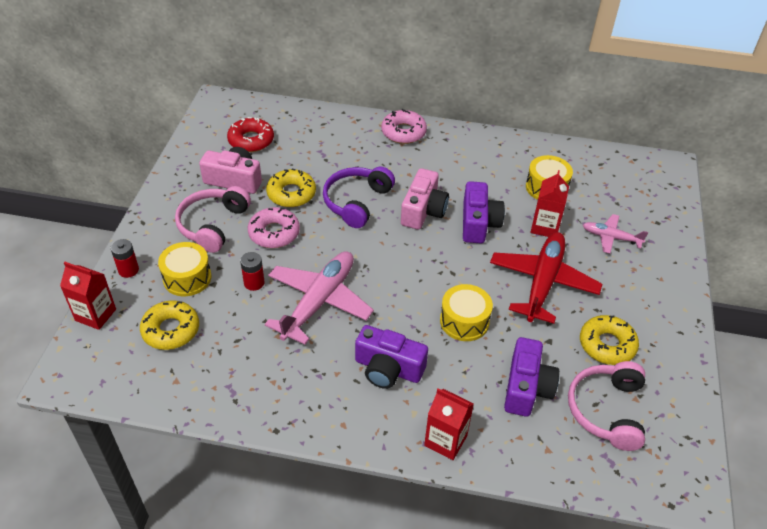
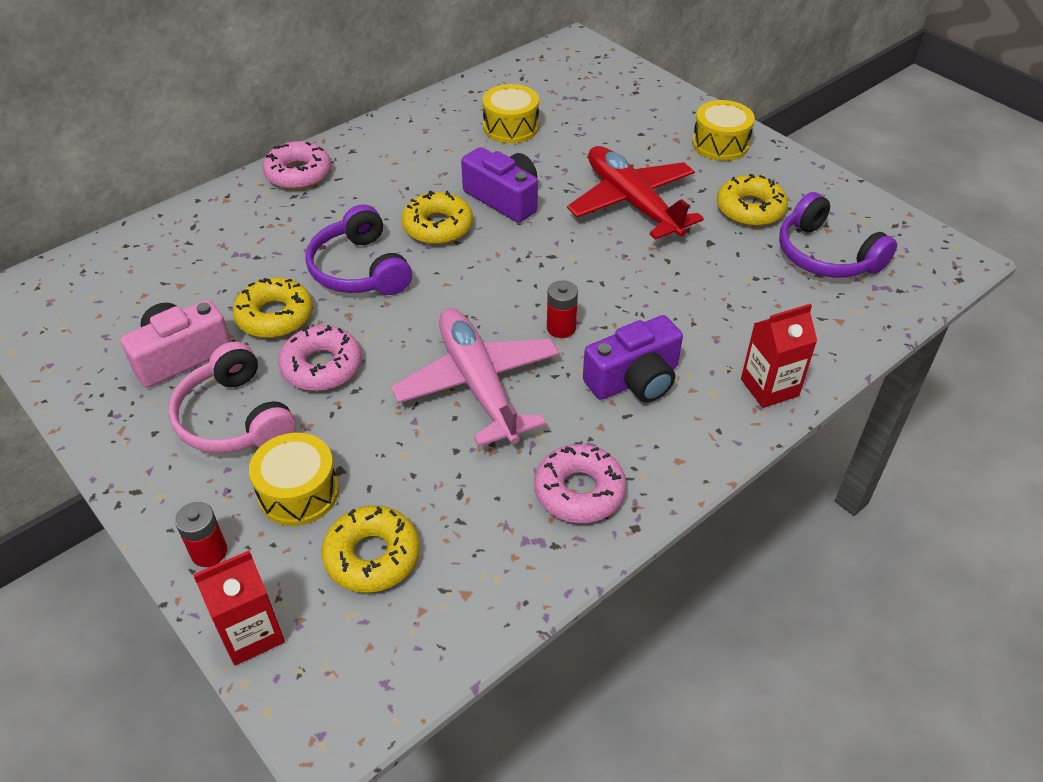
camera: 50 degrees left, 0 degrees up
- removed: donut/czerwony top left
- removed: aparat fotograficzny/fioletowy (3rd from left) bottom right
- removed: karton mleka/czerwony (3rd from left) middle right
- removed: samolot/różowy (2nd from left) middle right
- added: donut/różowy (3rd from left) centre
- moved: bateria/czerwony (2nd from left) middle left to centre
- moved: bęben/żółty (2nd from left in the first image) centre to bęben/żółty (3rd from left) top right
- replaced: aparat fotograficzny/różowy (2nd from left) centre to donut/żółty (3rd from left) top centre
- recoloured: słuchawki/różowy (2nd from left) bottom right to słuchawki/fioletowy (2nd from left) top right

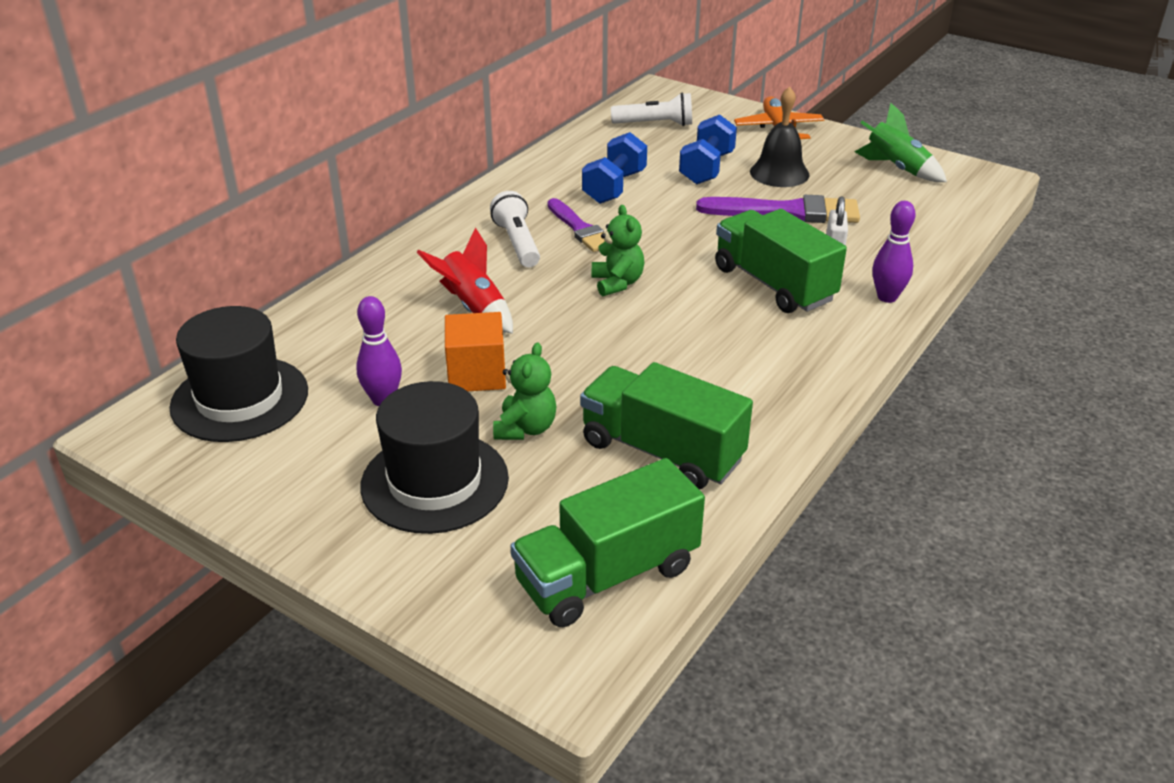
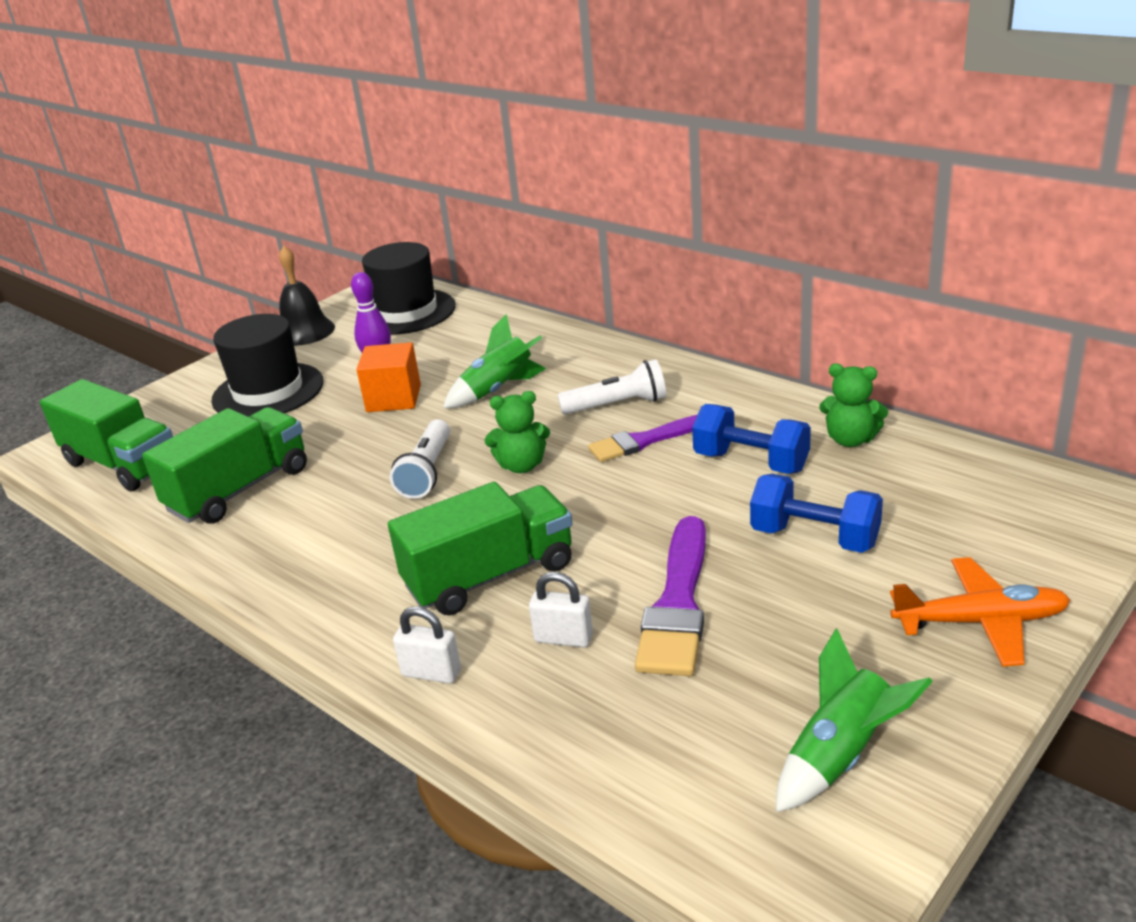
camera: 100 degrees right, 5 degrees down
- moved: miś/zielony (1st from left in the first image) centre to miś/zielony (2nd from left) middle right
- moved: latarka/biały (2nd from left in the first image) top centre to latarka/biały (1st from left) centre
- moved: dzwonek/czarny top centre to top left
- replaced: kręgiel/fioletowy (2nd from left) top right to kłódka/biały (1st from left) bottom centre
- recoloured: rakieta/czerwony centre to rakieta/zielony (1st from left) centre
- turned: ciężarówka/zielony (1st from left) bottom centre = middle left 150 degrees clockwise

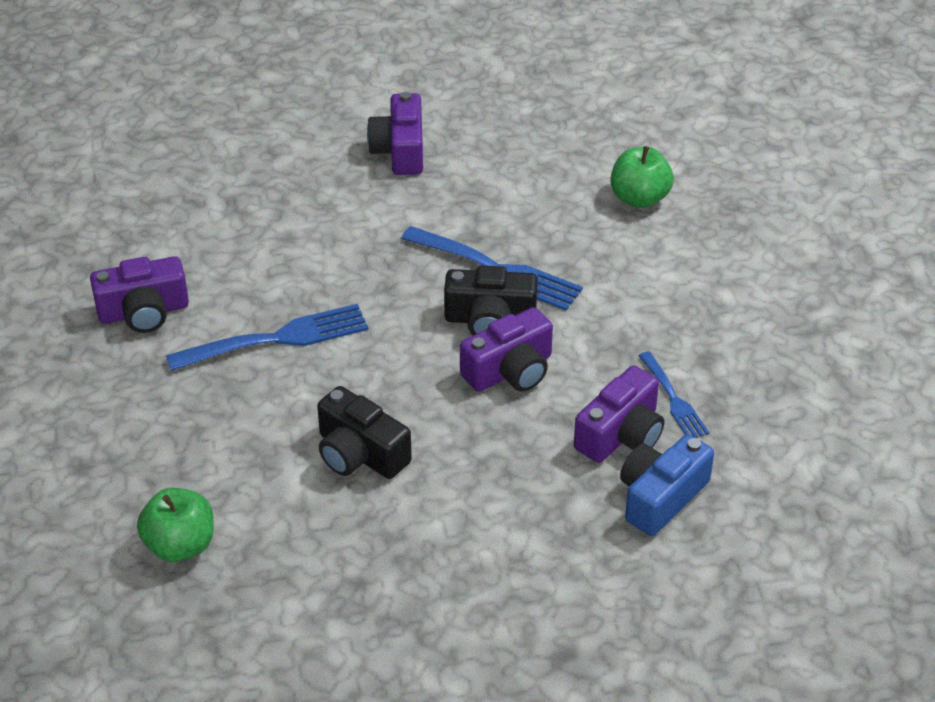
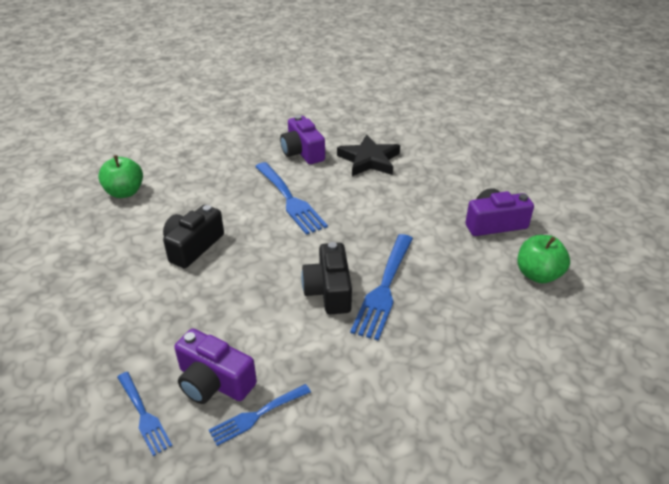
camera: 80 degrees right, 5 degrees down
- removed: aparat fotograficzny/fioletowy (3rd from left) centre
- added: gwiazda/czarny top centre
- moved: jabłko/zielony (2nd from left) top right to middle right
- replaced: aparat fotograficzny/niebieski bottom right to widelec/niebieski (1st from left) bottom left

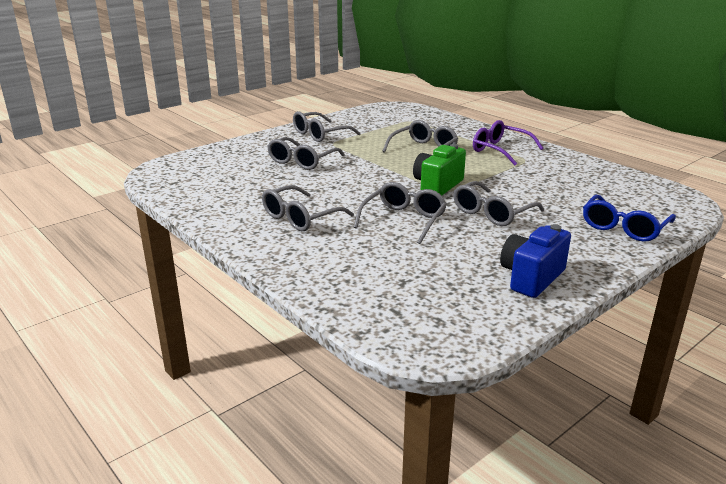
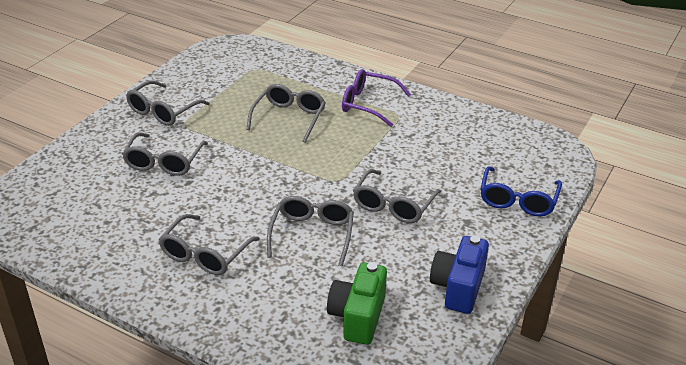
camera: 20 degrees left, 10 degrees up
- moved: aparat fotograficzny/zielony centre to bottom centre

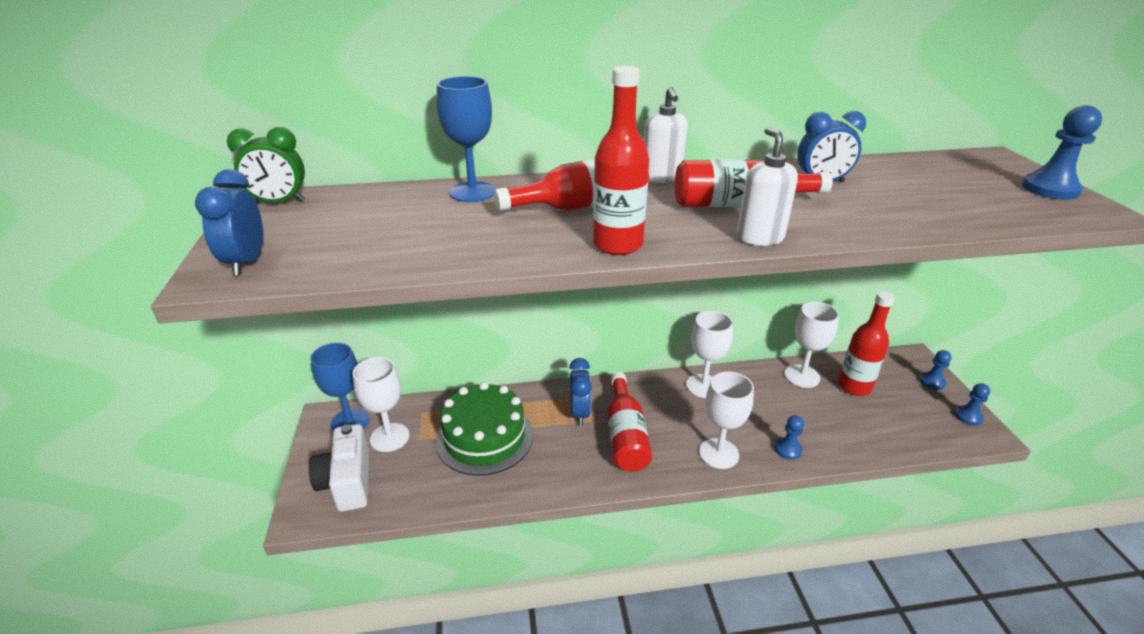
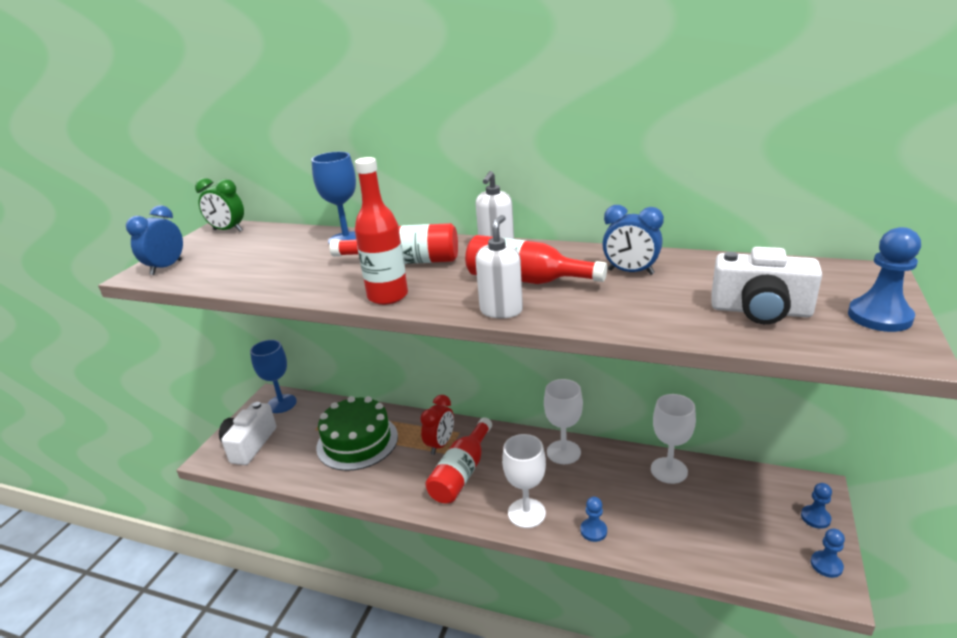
camera: 30 degrees right, 5 degrees down
- removed: kielich/biały (1st from left) middle left
- removed: butelka/czerwony (5th from left) middle right
- added: aparat fotograficzny/biały (2nd from left) middle right
- recoloured: budzik/niebieski (2nd from left) centre to budzik/czerwony centre

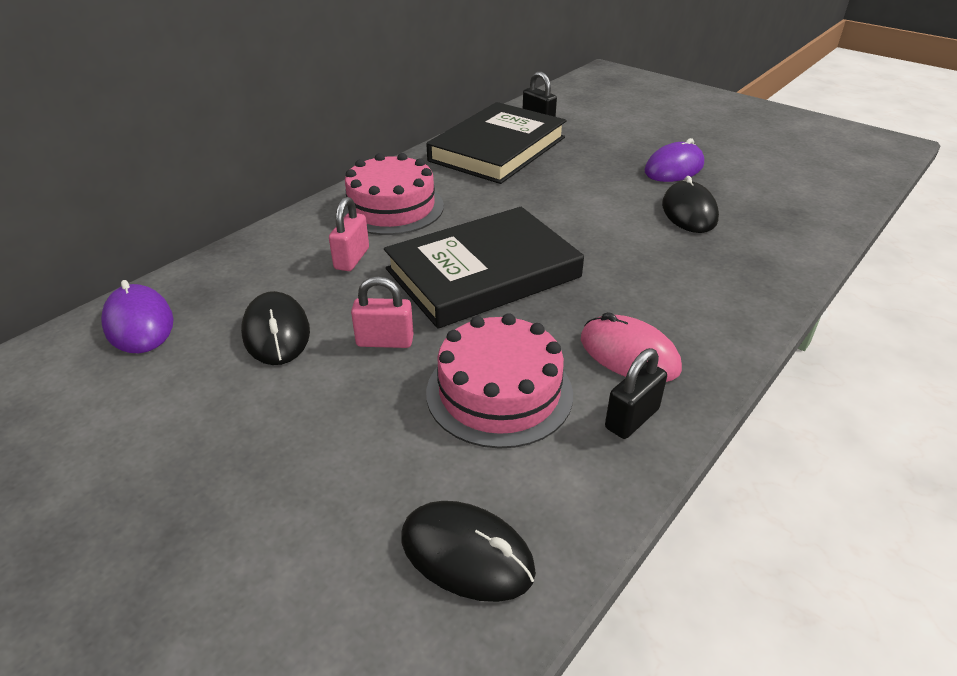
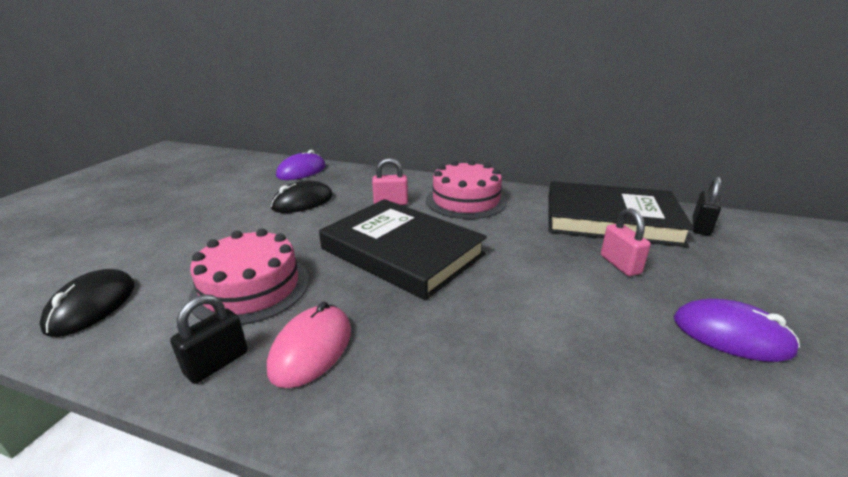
camera: 70 degrees right, 10 degrees down
- removed: myszka/czarny (3rd from left) top right
- moved: kłódka/różowy (2nd from left) centre to middle right
- turned: kłódka/czarny (2nd from left in the first image) centre = bottom left 75 degrees counterclockwise

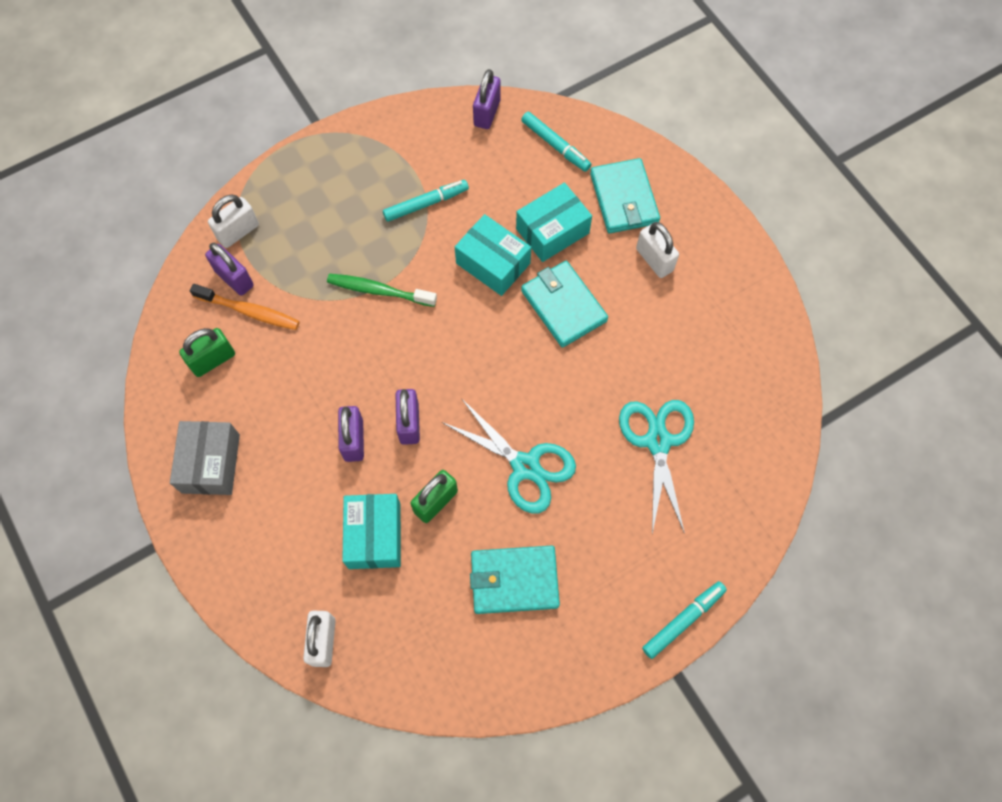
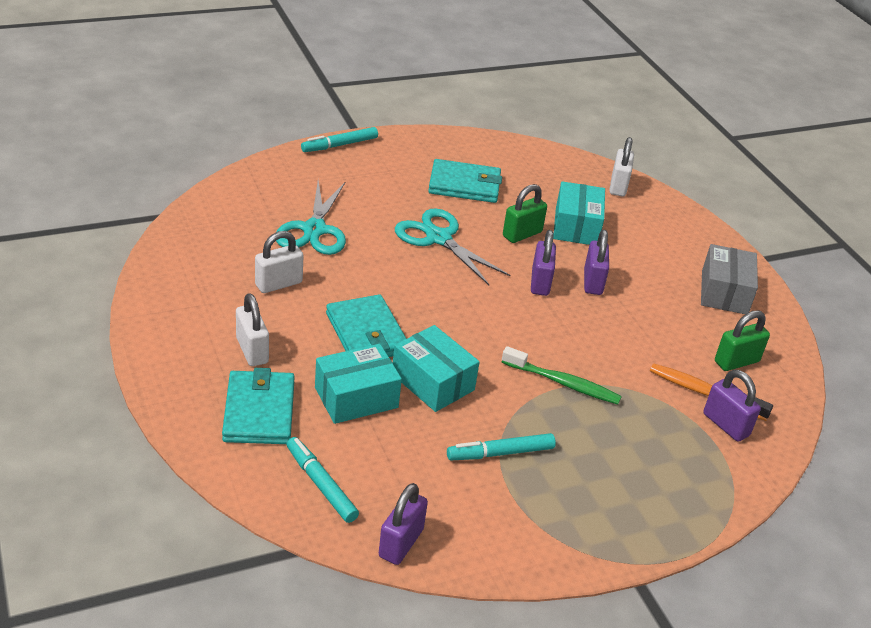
camera: 175 degrees left, 30 degrees down
- moved: kłódka/biały (1st from left in the first image) top left to kłódka/biały (2nd from left) middle left

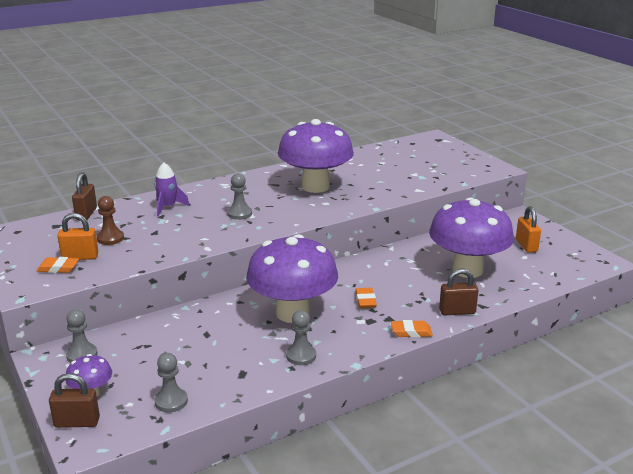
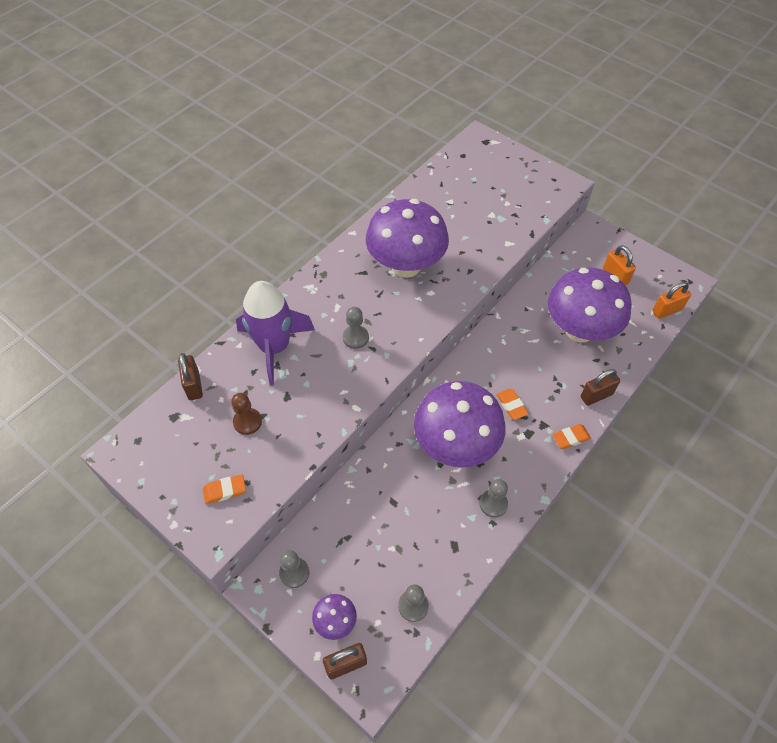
camera: 20 degrees left, 30 degrees up
- moved: kłódka/pomarańczowy (1st from left in the first image) middle left to kłódka/pomarańczowy (2nd from left) middle right
- resized: rakieta/fioletowy middle left = centre x1.92

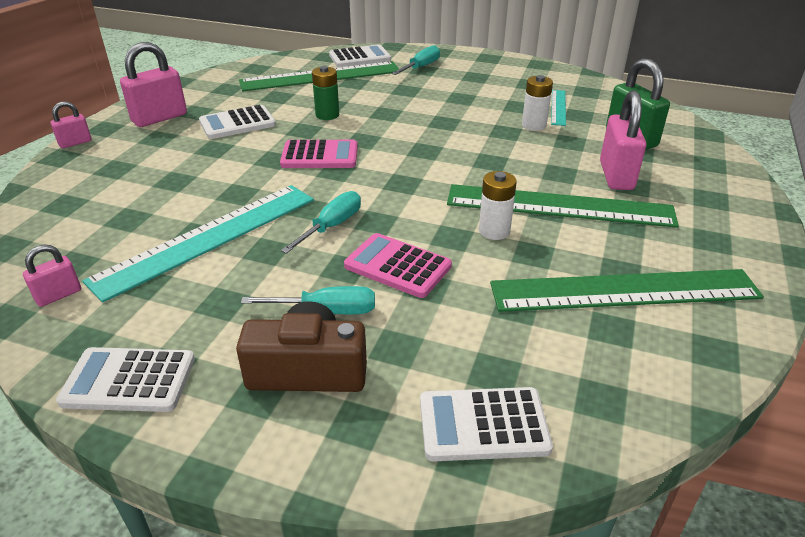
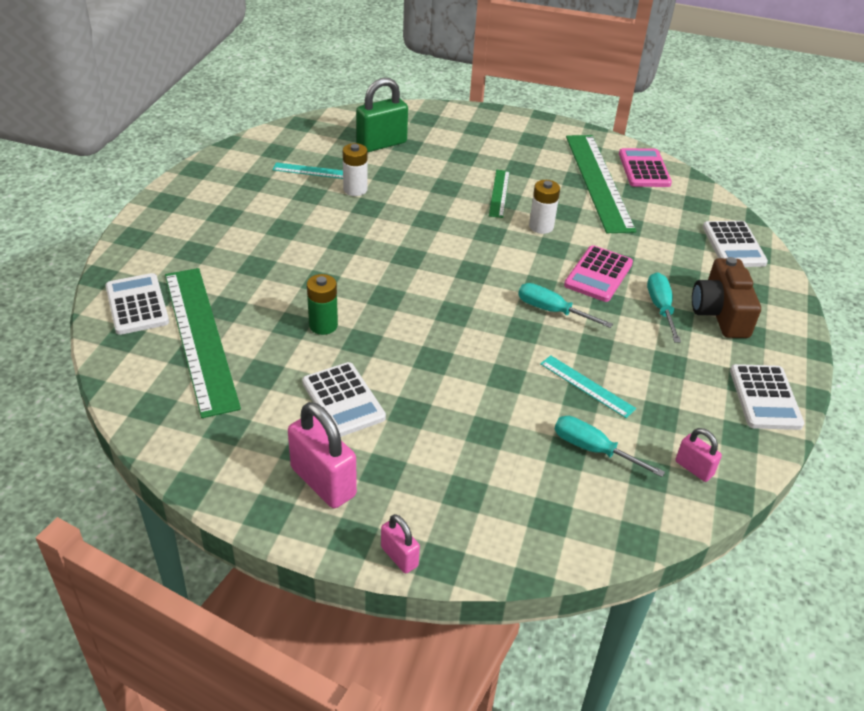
camera: 95 degrees left, 5 degrees up
- removed: kłódka/różowy (4th from left) top right
- moved: kalkulator/różowy (1st from left in the first image) top centre to kalkulator/różowy (2nd from left) top right
- moved: śrubokręt/turkusowy (3rd from left in the first image) top centre to śrubokręt/turkusowy (2nd from left) middle right
- resized: linijka/turkusowy (1st from left in the first image) middle left = middle right x0.47
- resized: linijka/zielony (2nd from left) middle right = top centre x0.47

